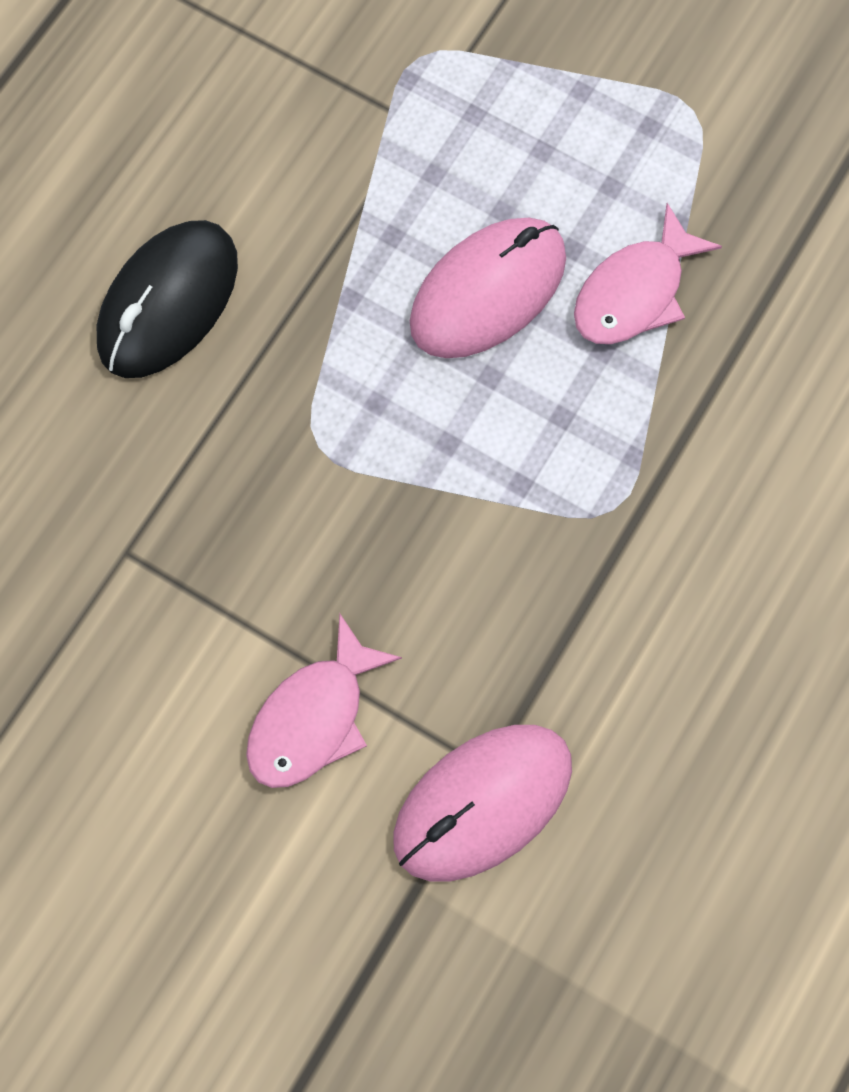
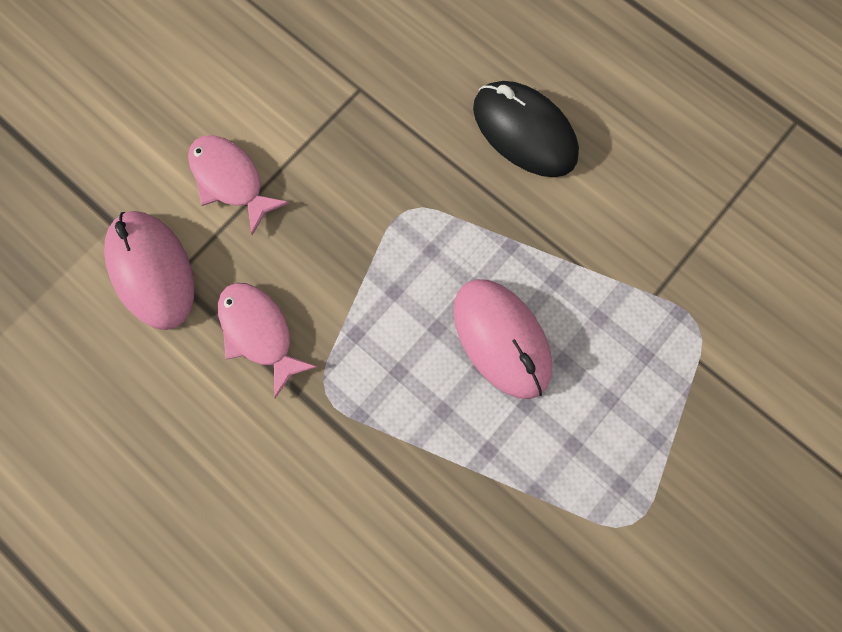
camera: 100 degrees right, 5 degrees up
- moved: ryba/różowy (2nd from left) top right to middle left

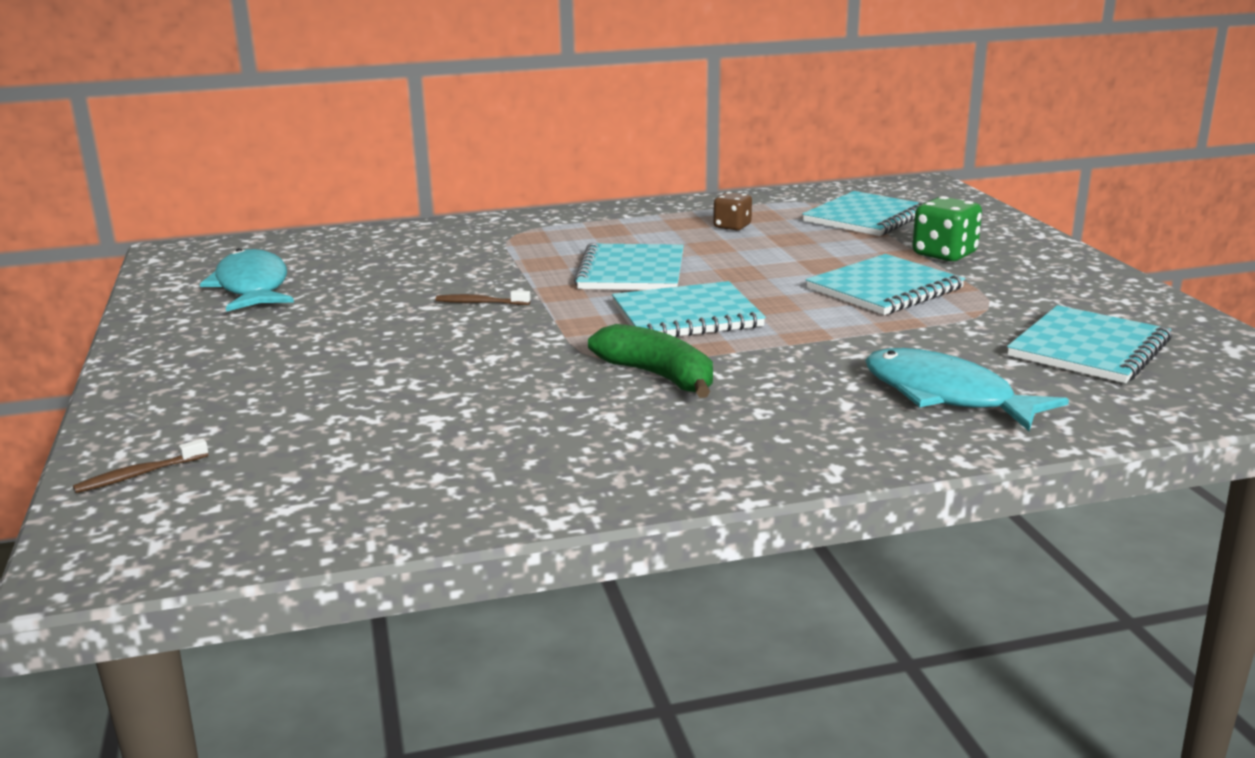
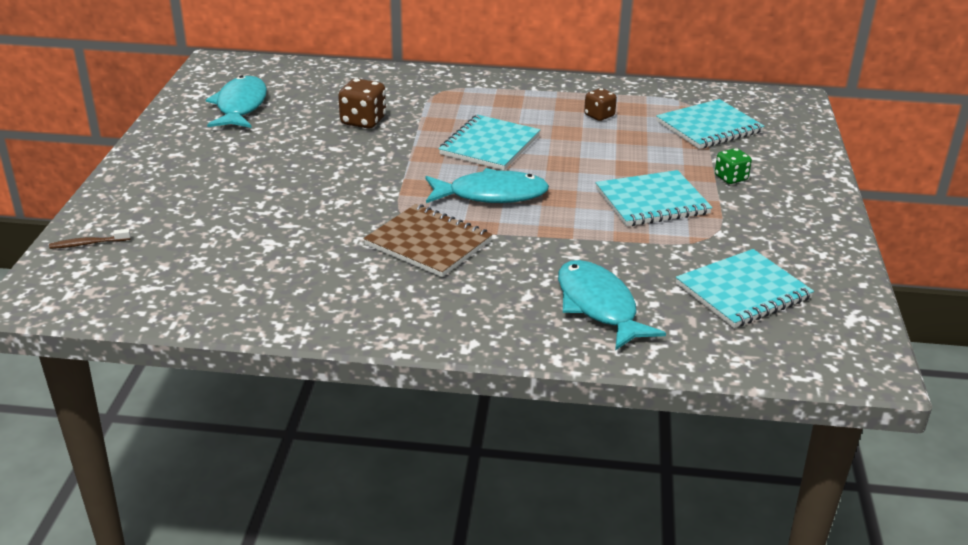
camera: 20 degrees right, 10 degrees up
- removed: szczoteczka do zębów/brązowy (2nd from left) centre
- added: kostka do gry/brązowy (1st from left) top centre
- replaced: banan/zielony centre to zeszyt/brązowy centre
- replaced: zeszyt/turkusowy (2nd from left) centre to ryba/turkusowy (2nd from left) centre
- resized: kostka do gry/zielony top right = top right x0.65

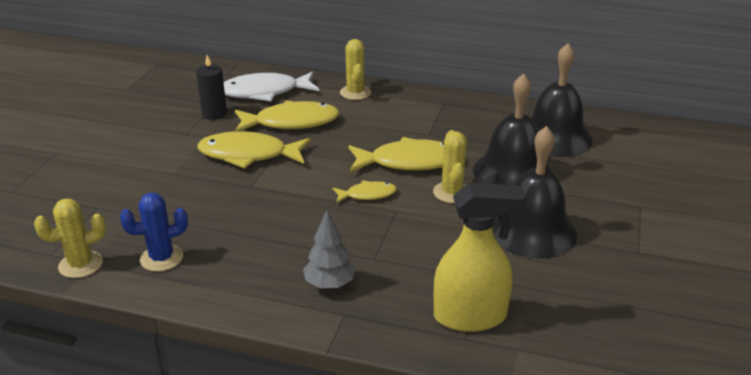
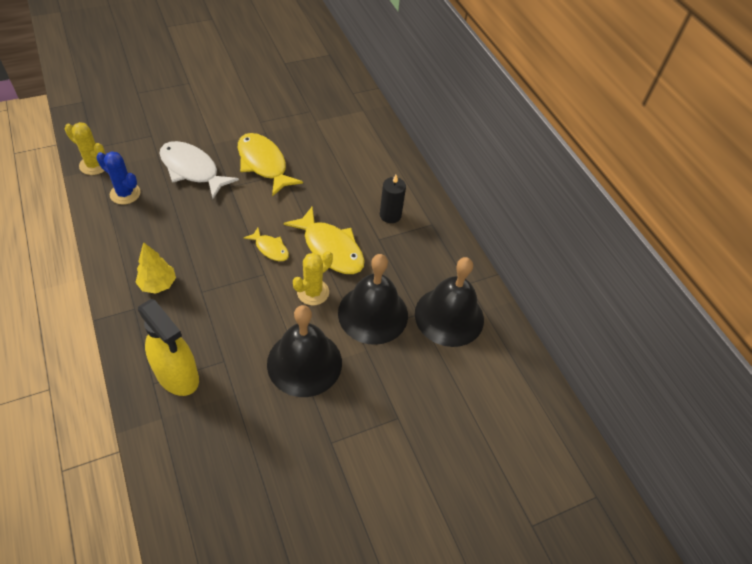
camera: 45 degrees right, 20 degrees up
- removed: ryba/żółty (2nd from left) top centre
- removed: kaktus/żółty (2nd from left) top centre
- moved: świeca/czarny top left to centre
- moved: ryba/biały top centre to top left
- recoloured: drzewko/szary centre to drzewko/żółty middle left

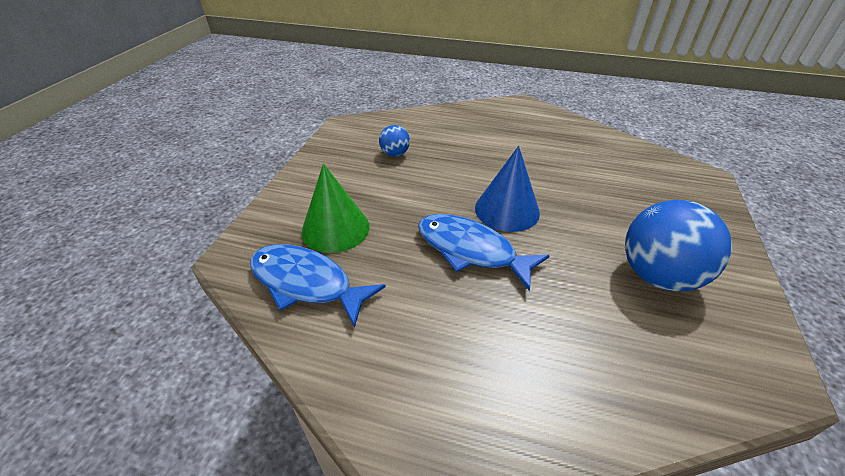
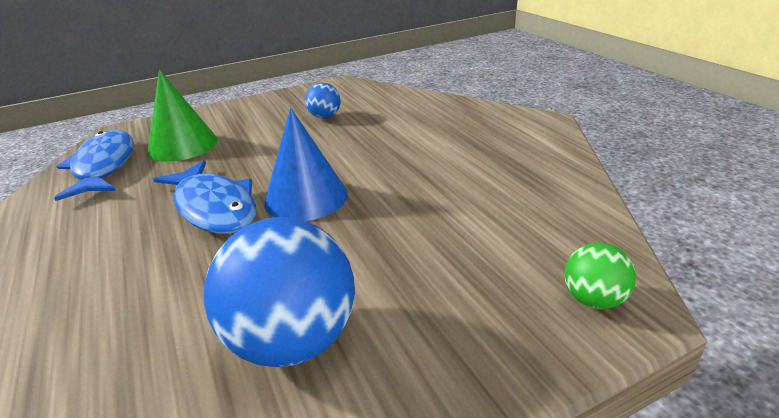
camera: 50 degrees right, 10 degrees down
- added: piłka/zielony middle right
- turned: ryba/niebieski (2nd from left) centre = middle left 150 degrees clockwise

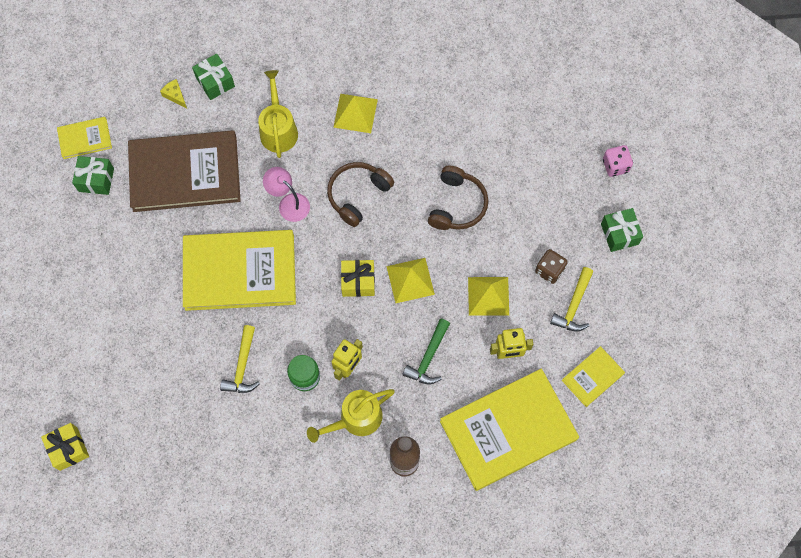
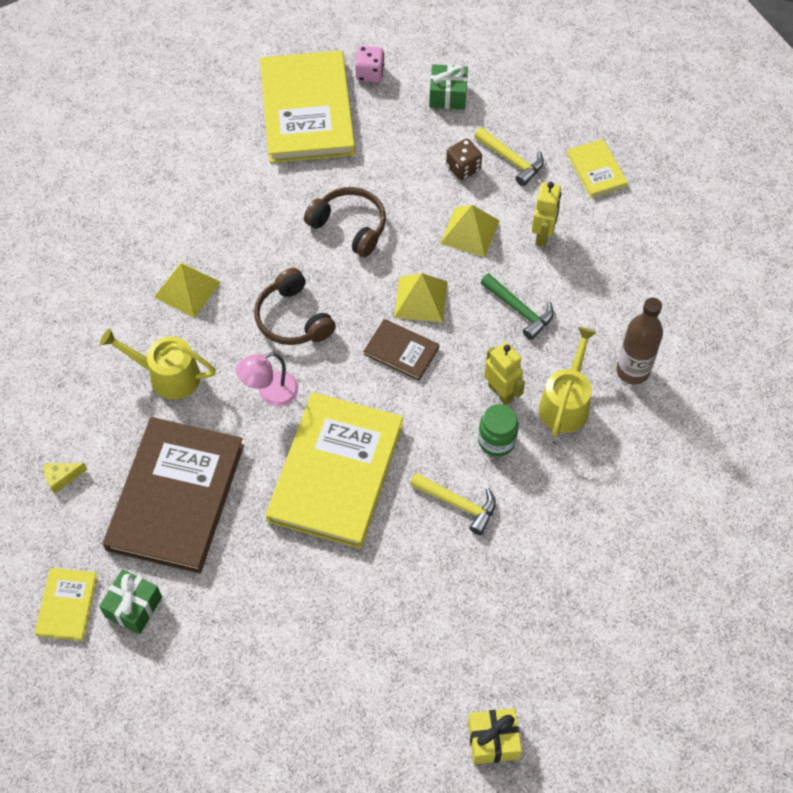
camera: 70 degrees left, 10 degrees down
- removed: prezent/zielony (2nd from left) top left
- moved: książka/żółty (3rd from left in the first image) bottom centre to książka/żółty (2nd from left) top centre
- replaced: prezent/żółty (2nd from left) centre to książka/brązowy (2nd from left) centre
- turned: konewka/żółty (2nd from left) bottom centre = middle right 150 degrees counterclockwise

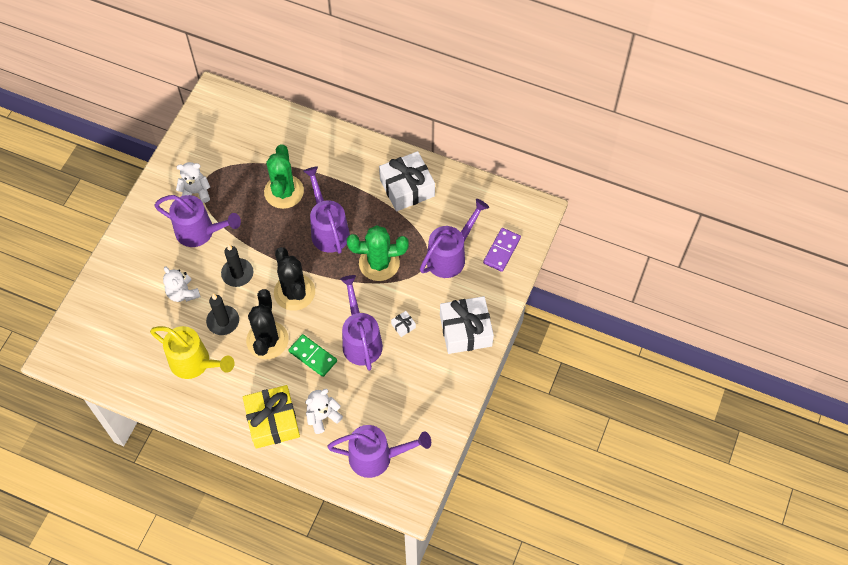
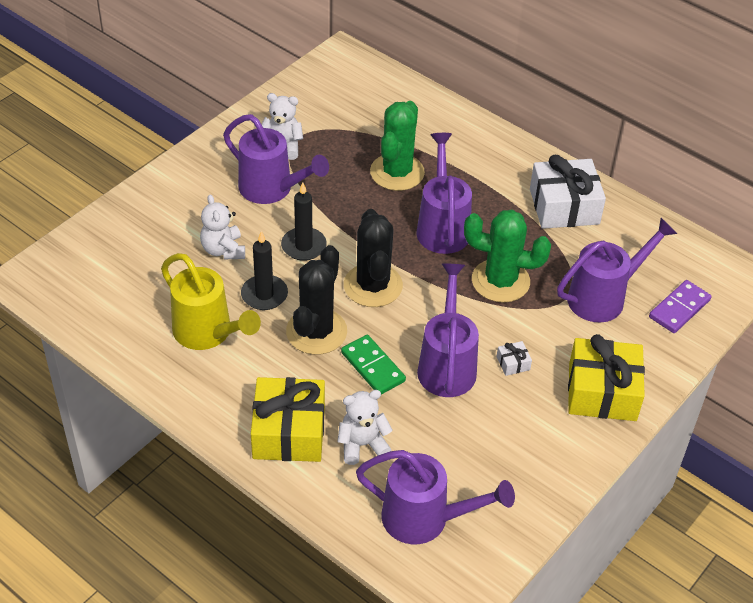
camera: 15 degrees right, 15 degrees down
- recoloured: prezent/biały (3rd from left) centre to prezent/żółty (2nd from left) middle right

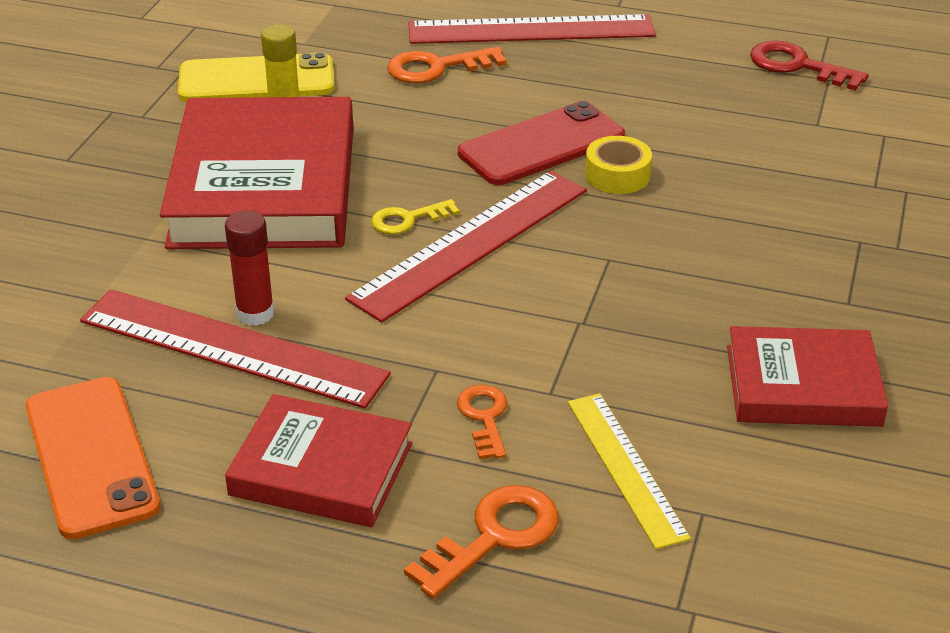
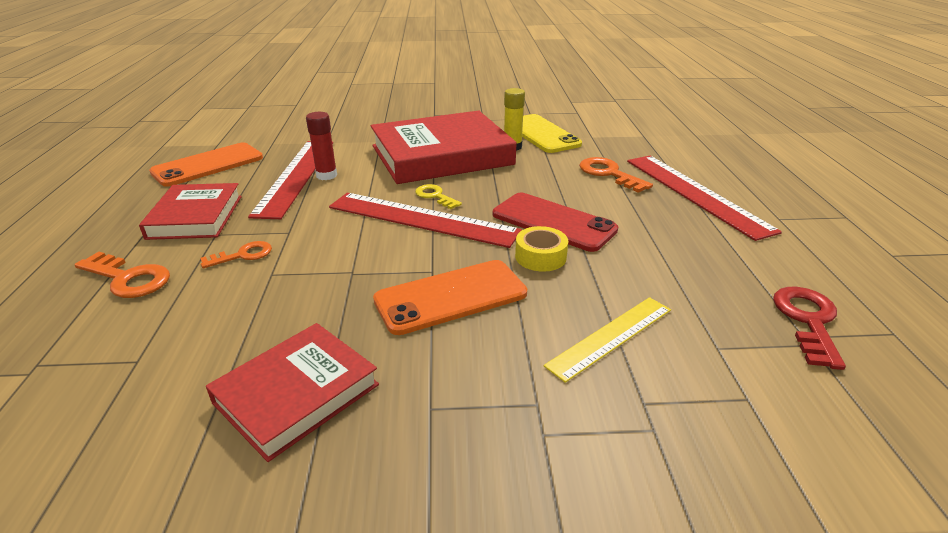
camera: 70 degrees right, 5 degrees down
- added: telefon/pomarańczowy (2nd from left) centre
- moved: linijka/żółty bottom centre to centre
- turned: książka/czerwony (3rd from left in the first image) middle right = bottom left 60 degrees clockwise

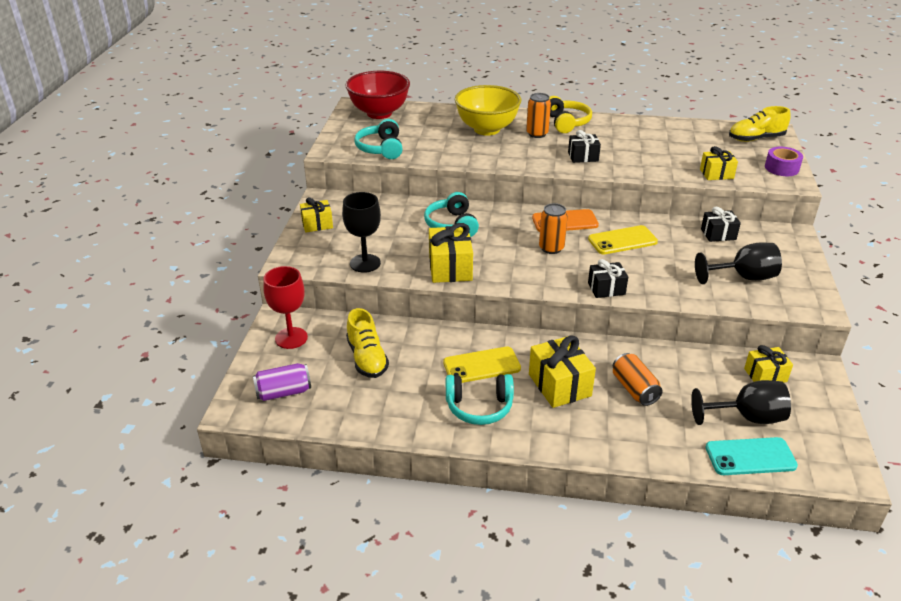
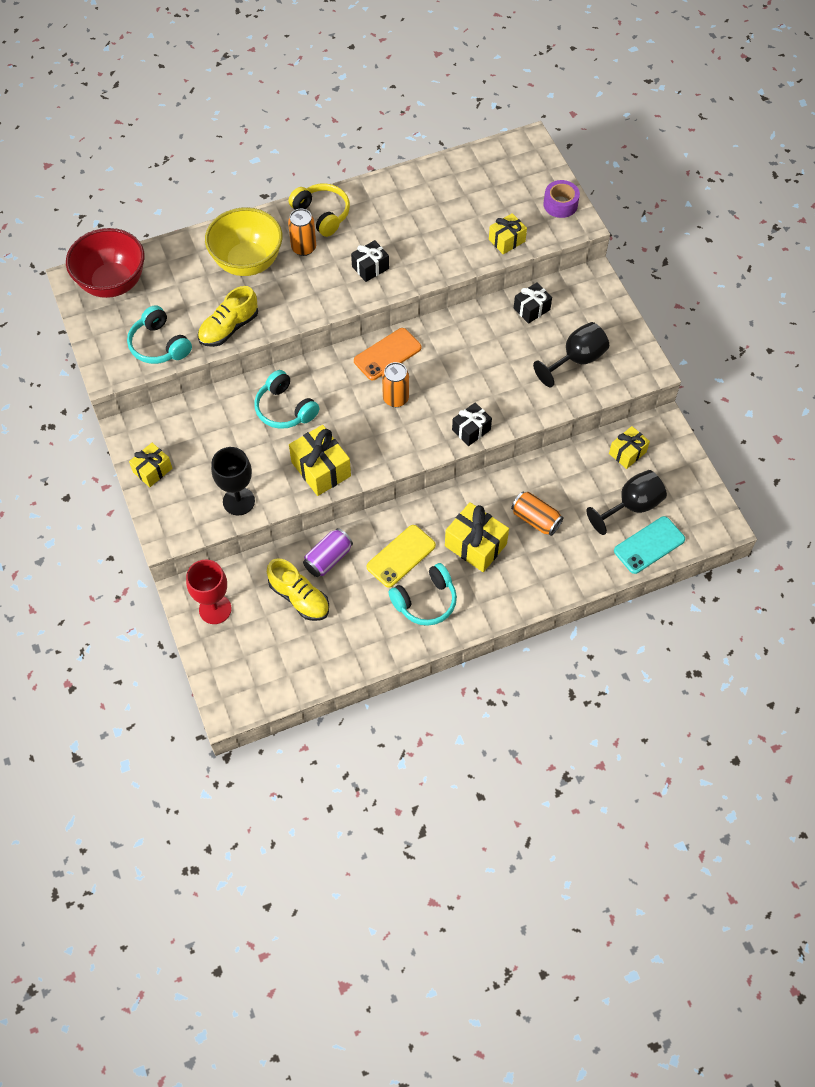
camera: 30 degrees left, 25 degrees up
- removed: telefon/żółty (2nd from left) middle right
- moved: puszka/fioletowy middle left to centre
- moved: but/żółty (2nd from left in the first image) top right to but/żółty (1st from left) top left

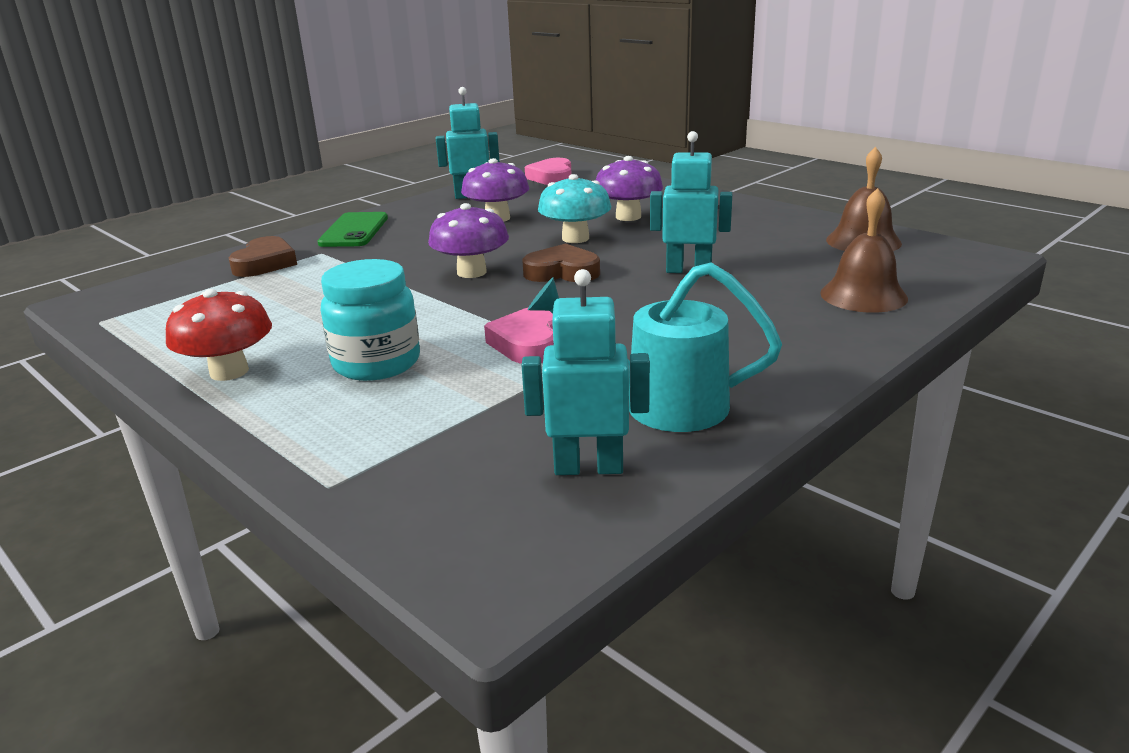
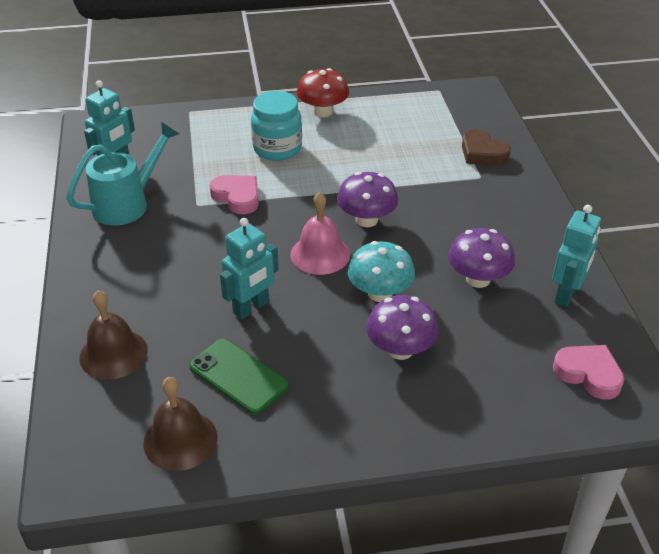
camera: 125 degrees right, 15 degrees up
- moved: telefon/zielony top left to bottom centre
- replaced: serce/brązowy (2nd from left) centre to dzwonek/różowy centre

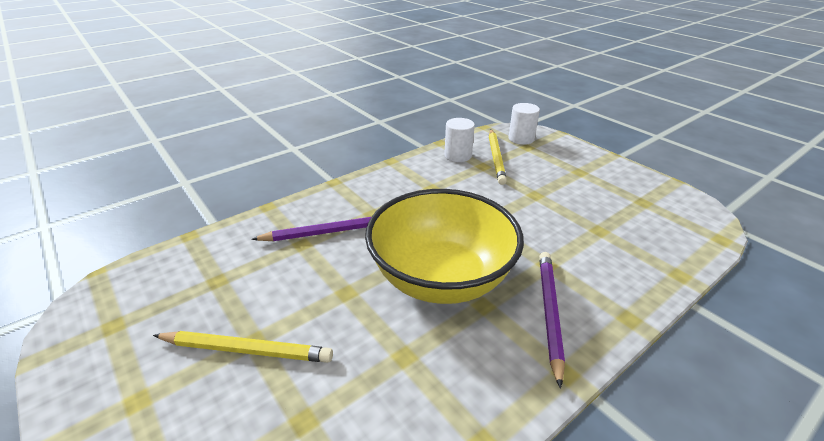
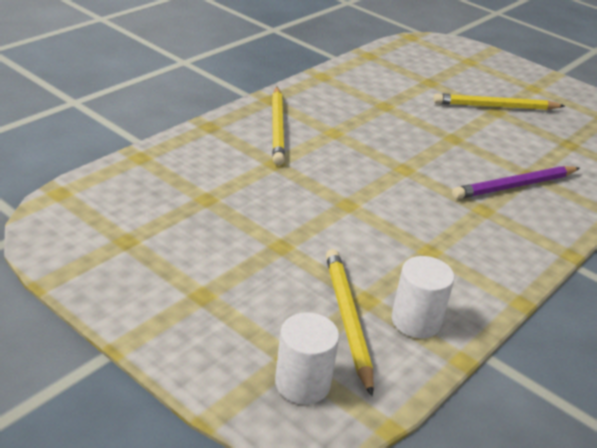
camera: 165 degrees right, 0 degrees up
- removed: miska/żółty centre
- recoloured: ołówek/fioletowy (2nd from left) bottom right to ołówek/żółty (1st from left) top centre

